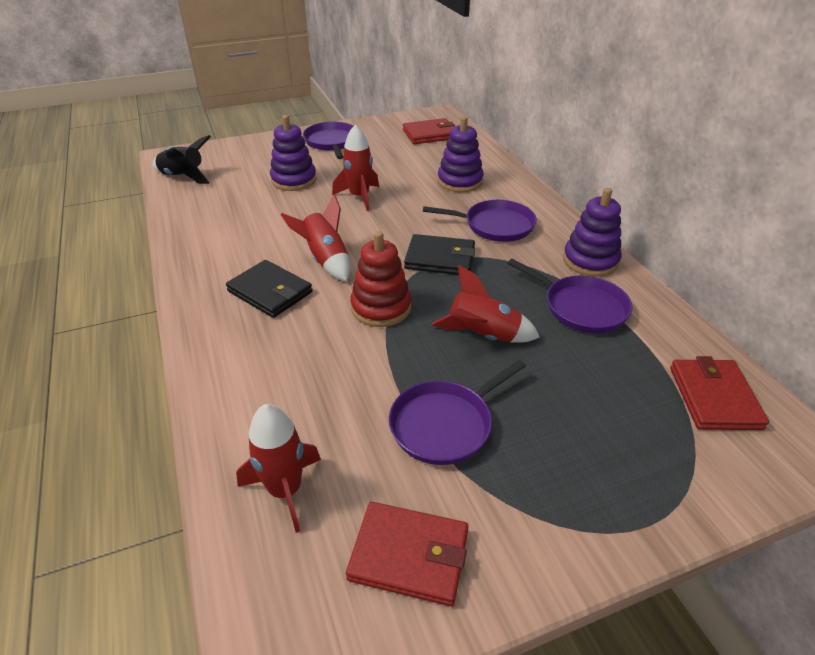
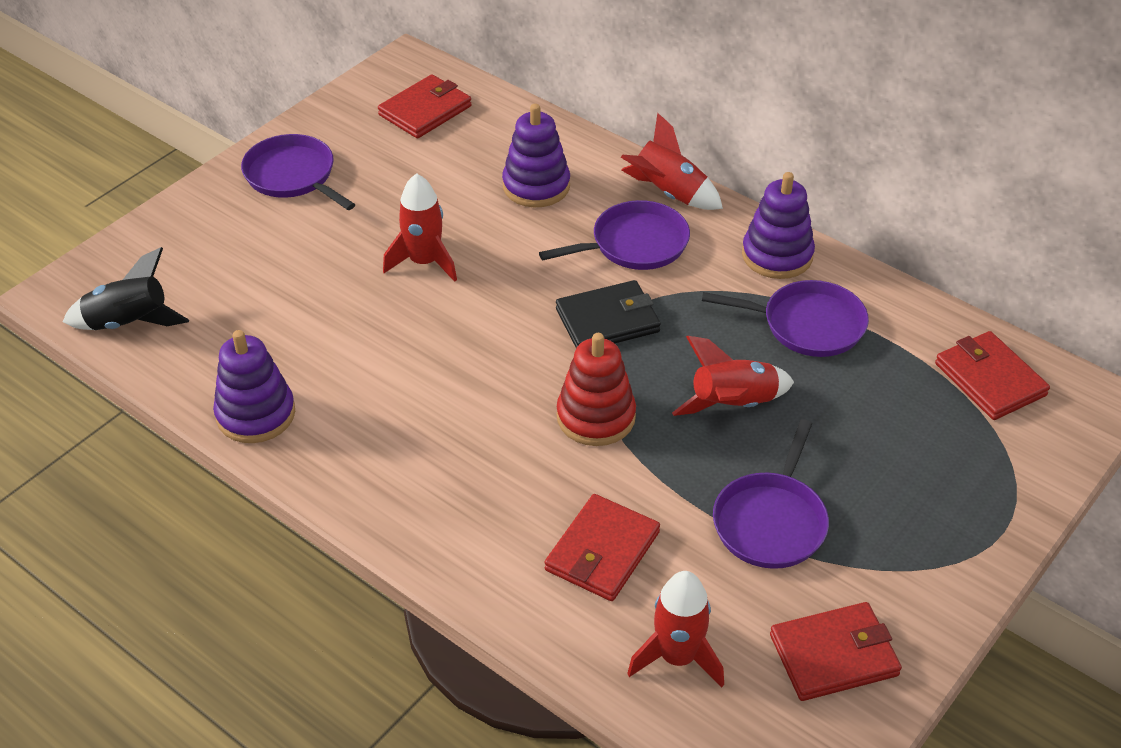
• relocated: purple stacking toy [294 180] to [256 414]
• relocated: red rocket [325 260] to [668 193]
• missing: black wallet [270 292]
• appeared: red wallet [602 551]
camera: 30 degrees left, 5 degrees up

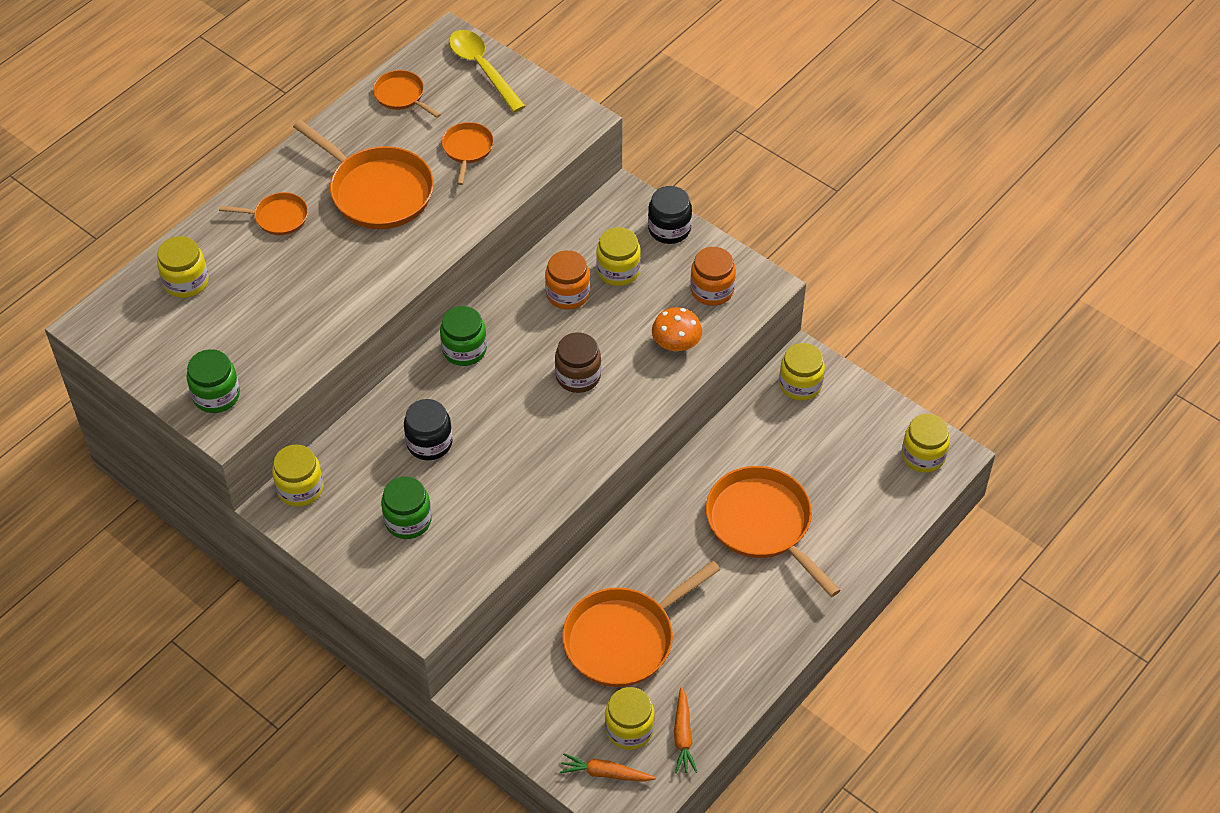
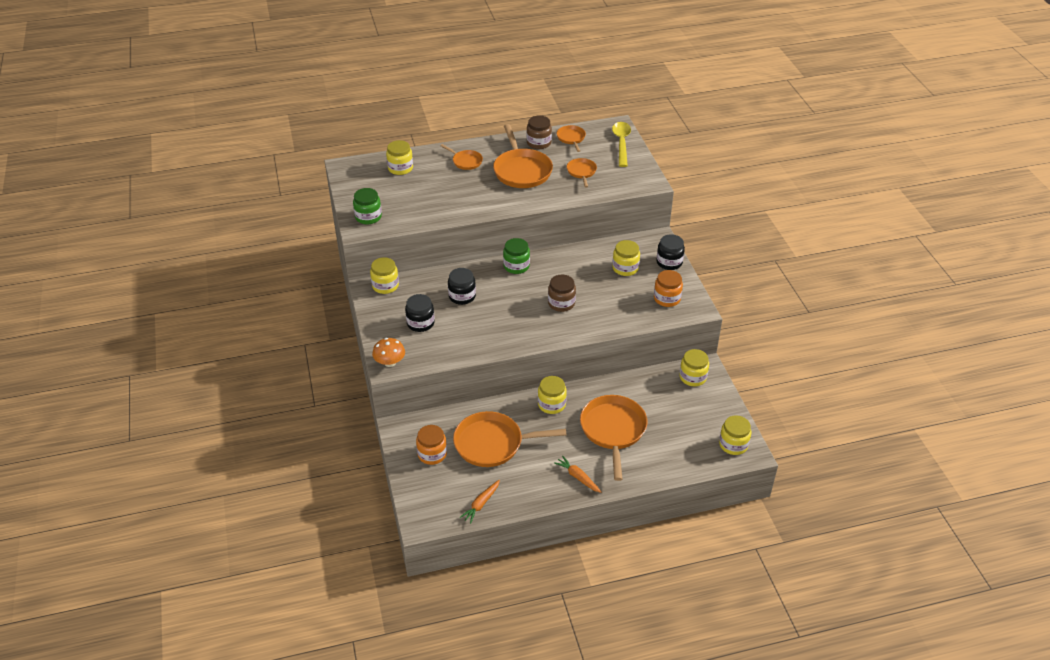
• spun: orange pan [467 149] = [581 172] 45 degrees counterclockwise
• relocated: orange jar [568 294] to [432 454]
• relocated: orange mushroom [676 344] to [390 362]
• colour: green jar [408 520] to black jar [420 323]
• relocated: yellow jar [629 729] to [551 404]
• relocated: orange carrot [605 773] to [578 477]
• appeared: brown jar [539 143]
camera: 35 degrees right, 10 degrees down

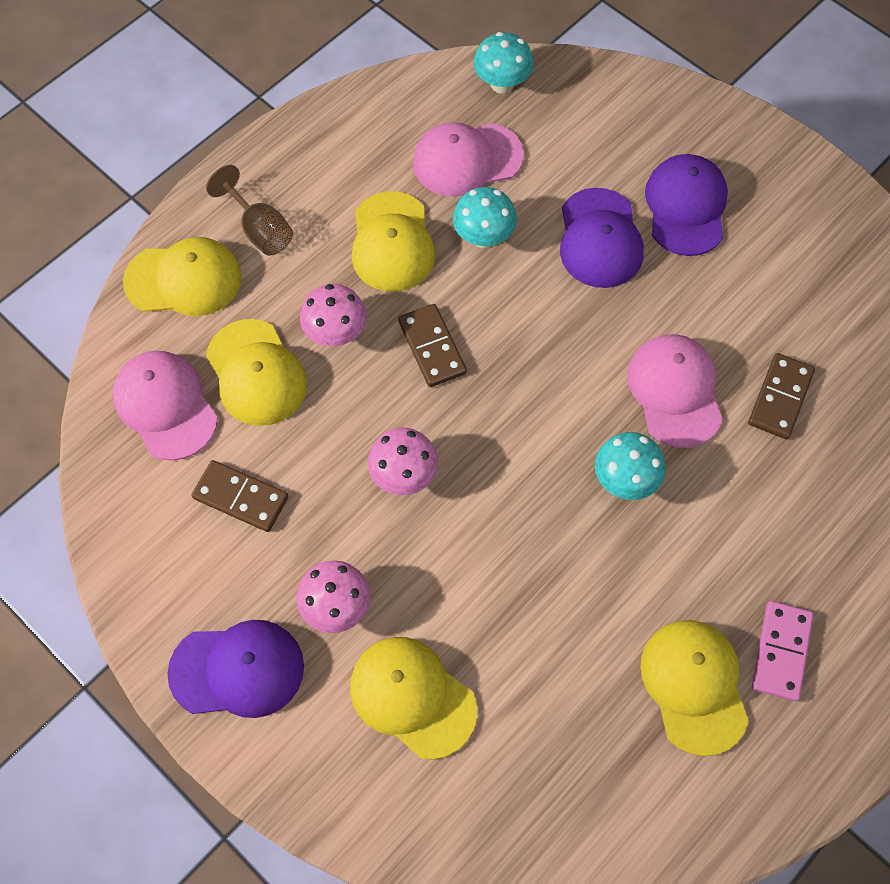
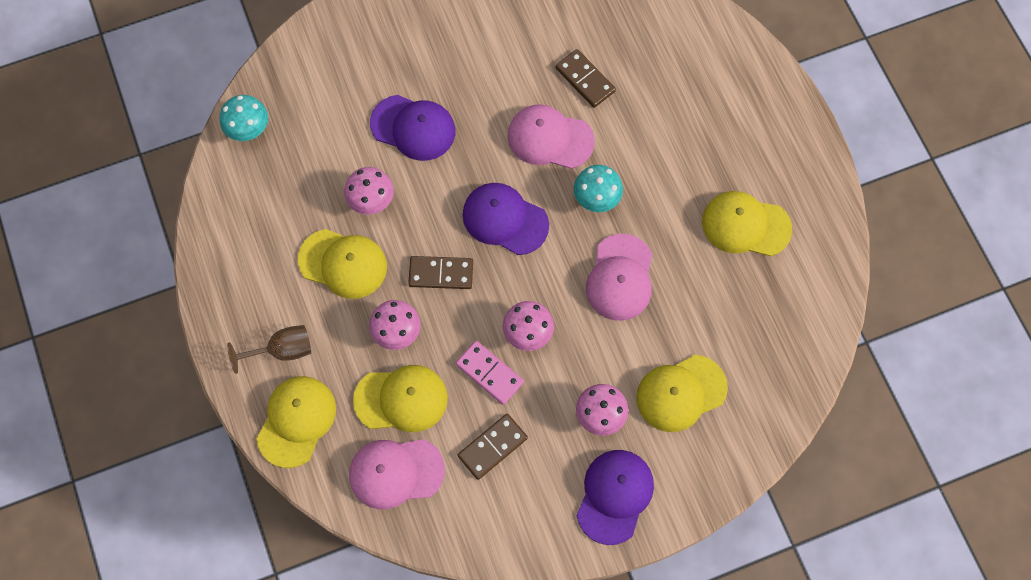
• relocated: pink cap [467 159] to [620 278]
• relocated: purple cap [686 207] to [505 219]
• colour: turquoise mushroom [483 237] to pink mushroom [371 201]
• relocated: pink domino [781 651] to [489 373]
camera: 65 degrees left, 5 degrees up

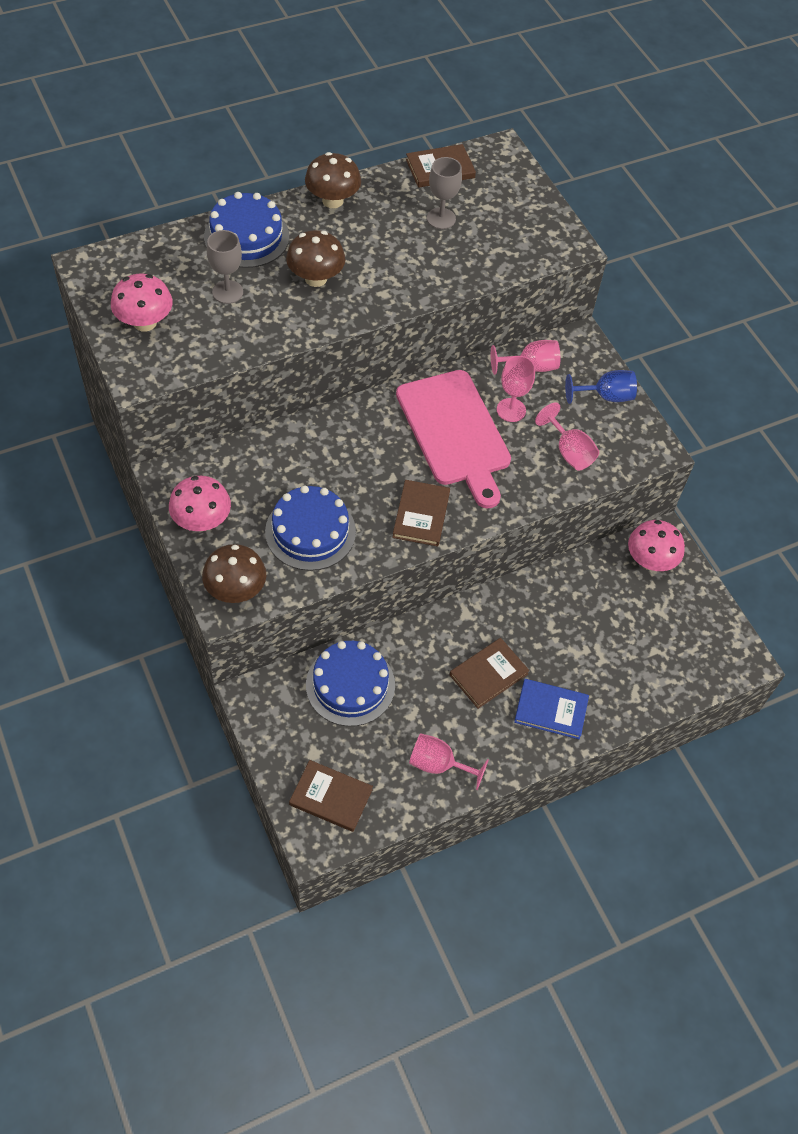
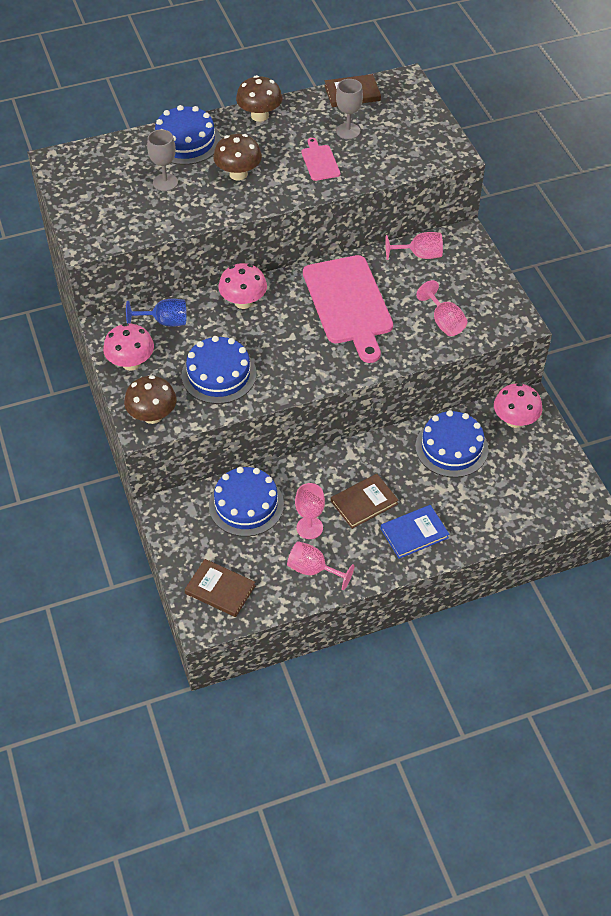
• relocated: pink mushroom [145 322] to [243 302]
• relocated: pink goblet [511 410] to [309 528]
• relocated: blue goblet [605 396] to [164 322]
• missing: brown book [421 515]
• spun: blue book [551 710] = [414 533] 45 degrees counterclockwise
• appeared: pink cutting board [319 161]
• appeared: blue cake [451 447]
camera: 10 degrees right, 5 degrees down

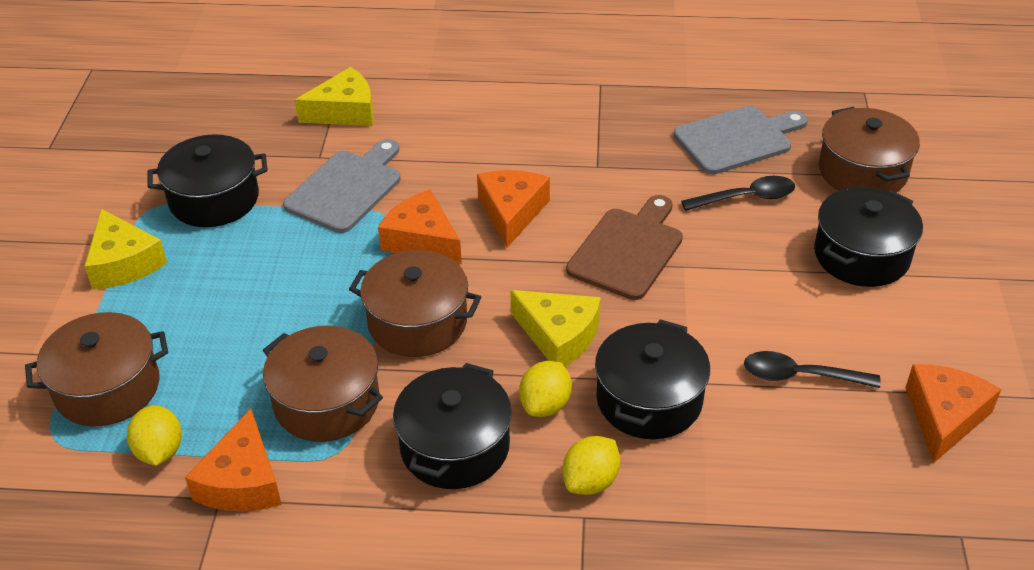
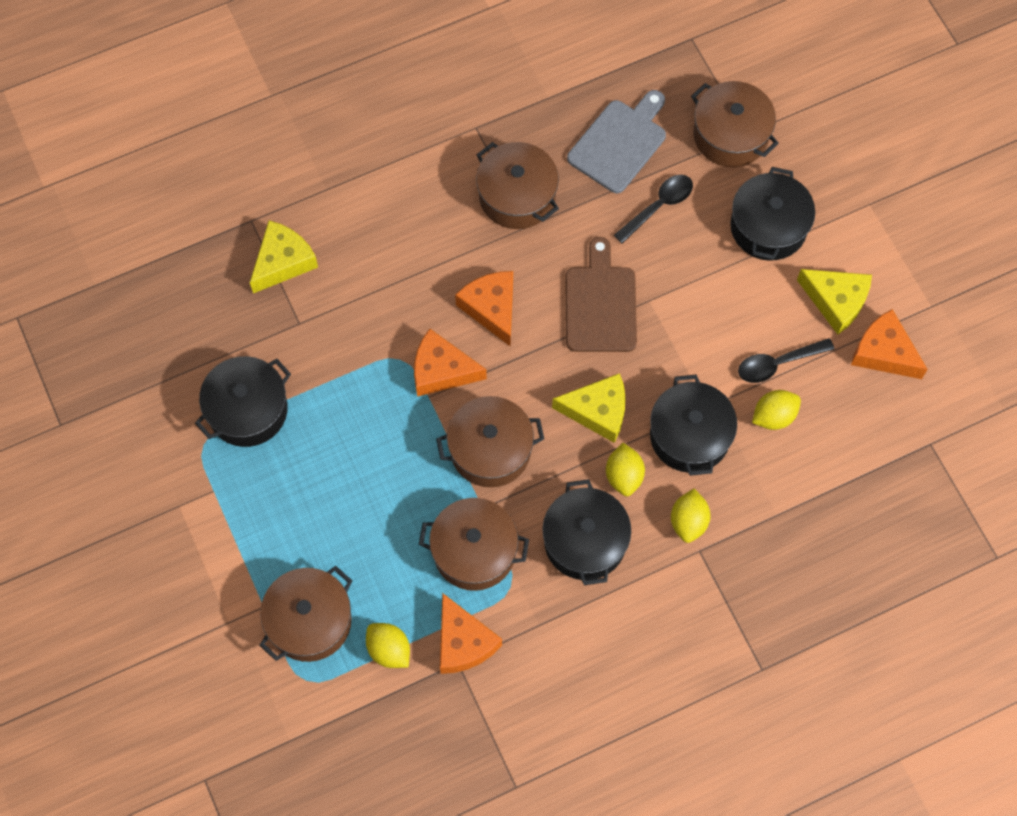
• missing: grey cutting board [346 188]
• relocated: yellow cheese [124 263] to [836 301]
• spun: orange cheese [944 417] = [883 352] 45 degrees counterclockwise
• appeared: brown pot [517 196]
• appeared: yellow lemon [773 416]
camera: 30 degrees left, 25 degrees up

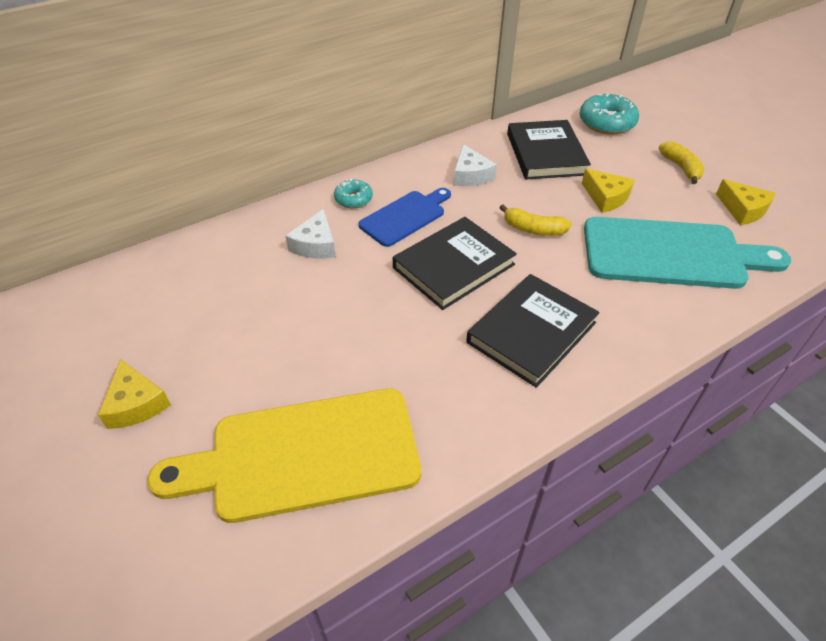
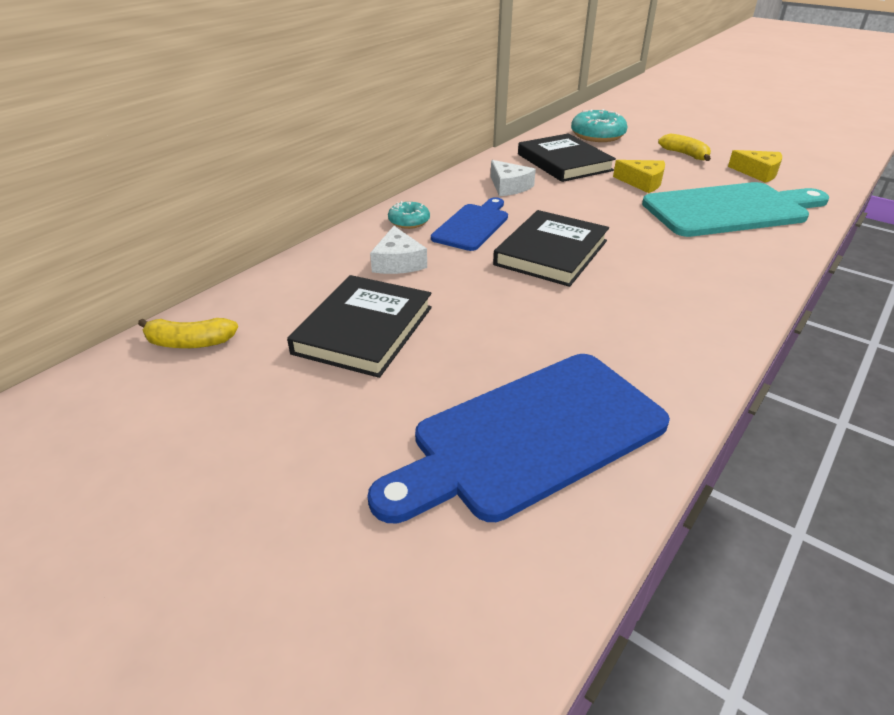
• relocated: yellow banana [533 229] to [190 343]
• relocated: black book [531 332] to [364 330]
• missing: yellow cheese [136 404]
• colour: yellow cutting board [304 455] to blue cutting board [531 436]
camera: 20 degrees left, 10 degrees down

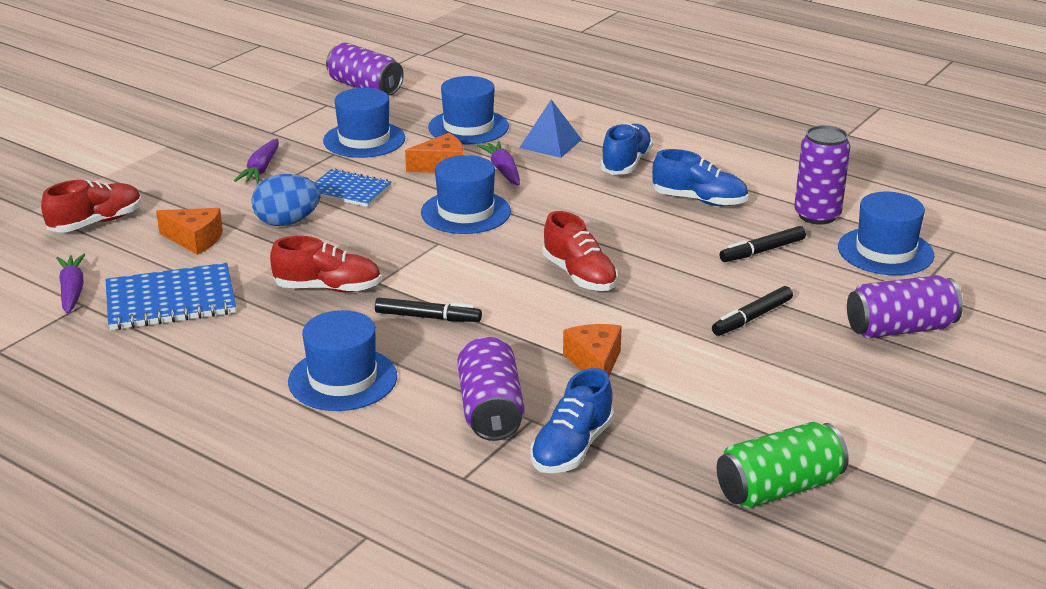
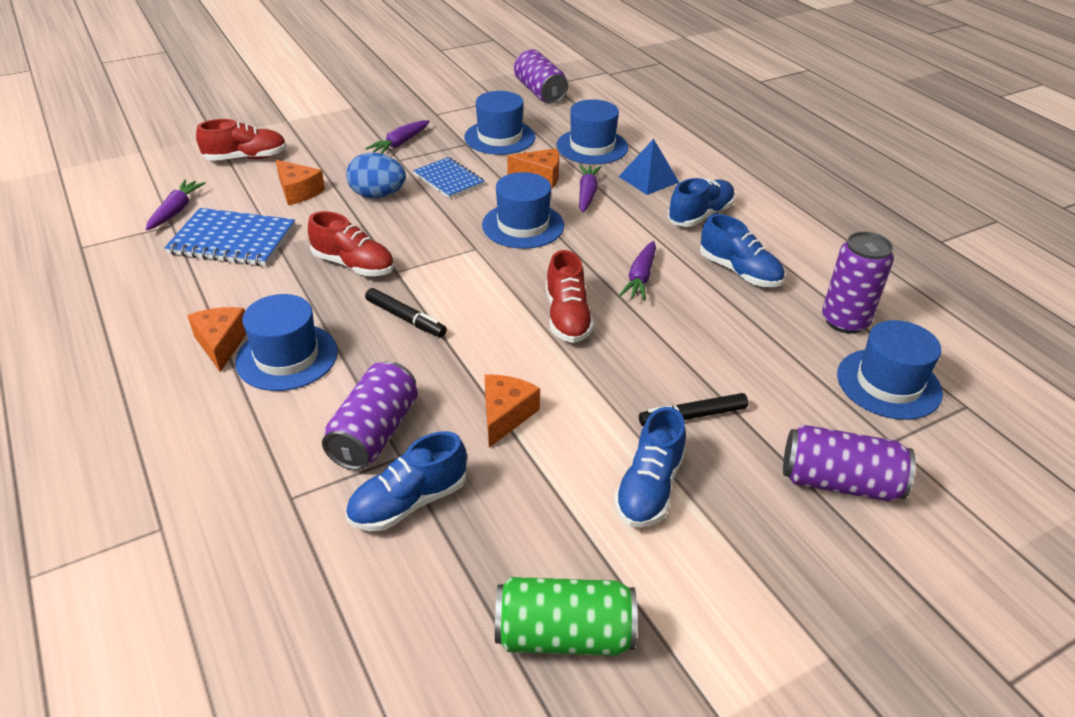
• missing: black marker [762 251]
• appeared: purple carrot [640 278]
• appeared: orange cheese [221 344]
• appeared: blue shoe [649 488]
camera: 25 degrees right, 10 degrees up

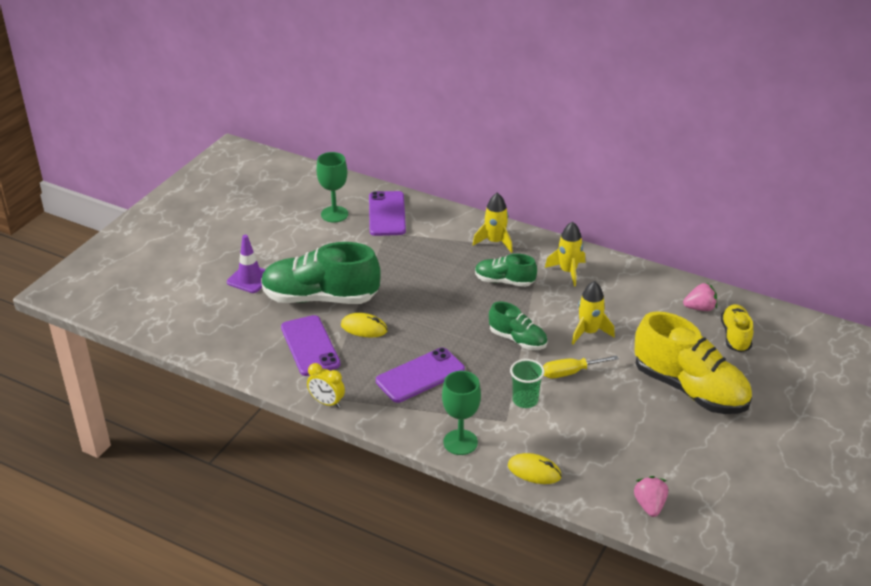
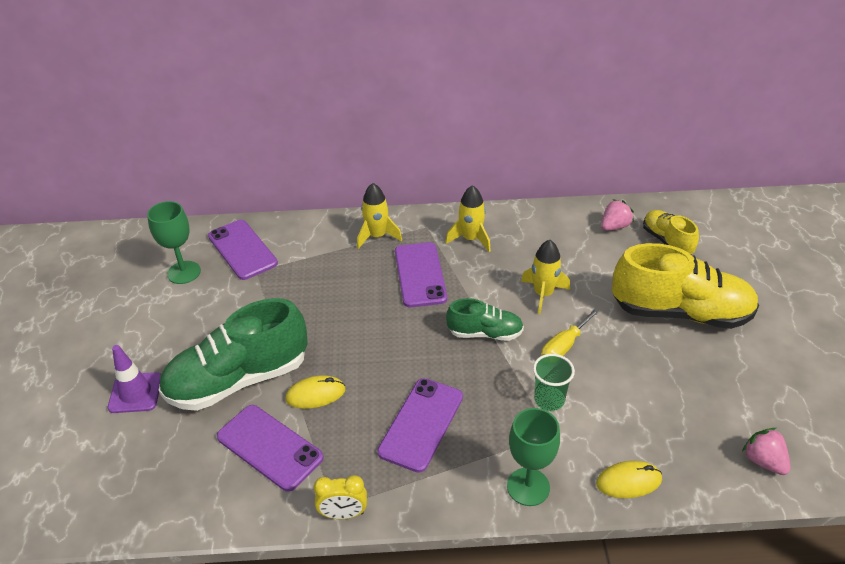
• exchanged: green shoe [504 281] to purple phone [420 275]
camera: 30 degrees left, 5 degrees up

